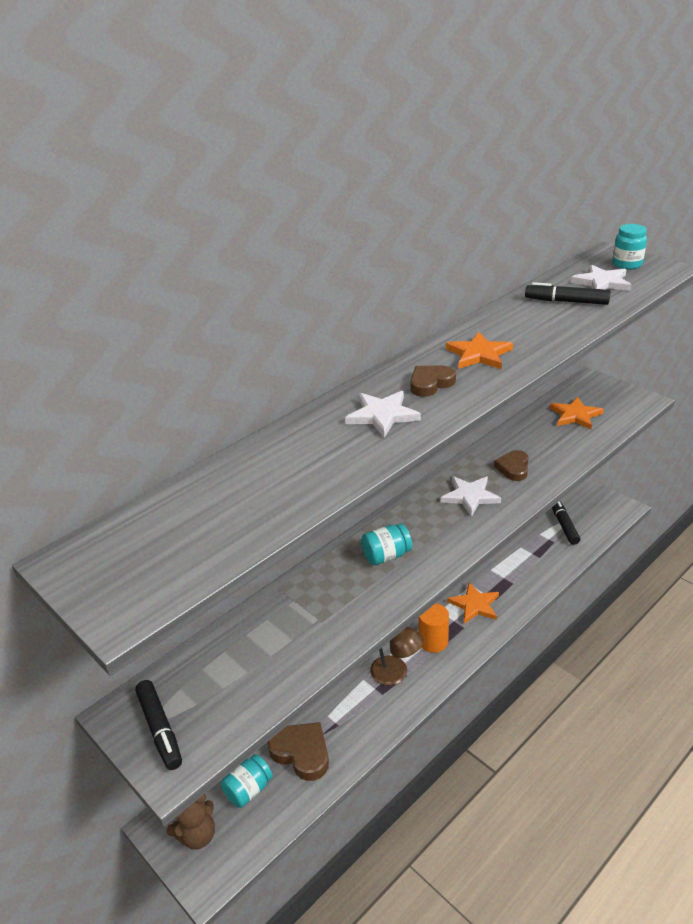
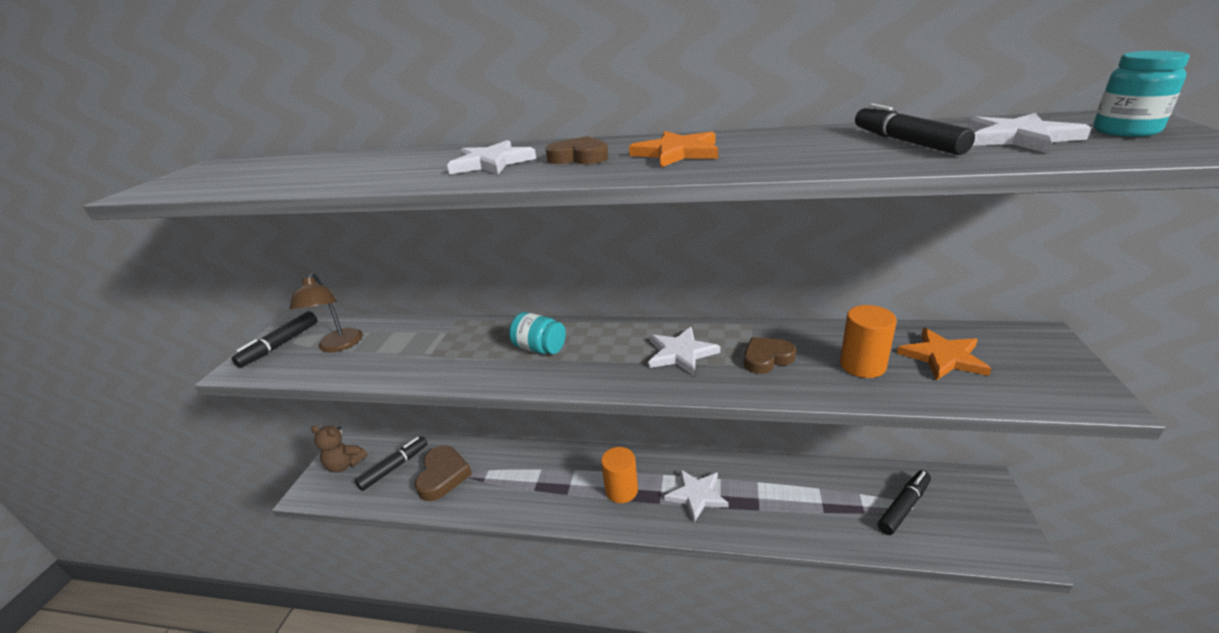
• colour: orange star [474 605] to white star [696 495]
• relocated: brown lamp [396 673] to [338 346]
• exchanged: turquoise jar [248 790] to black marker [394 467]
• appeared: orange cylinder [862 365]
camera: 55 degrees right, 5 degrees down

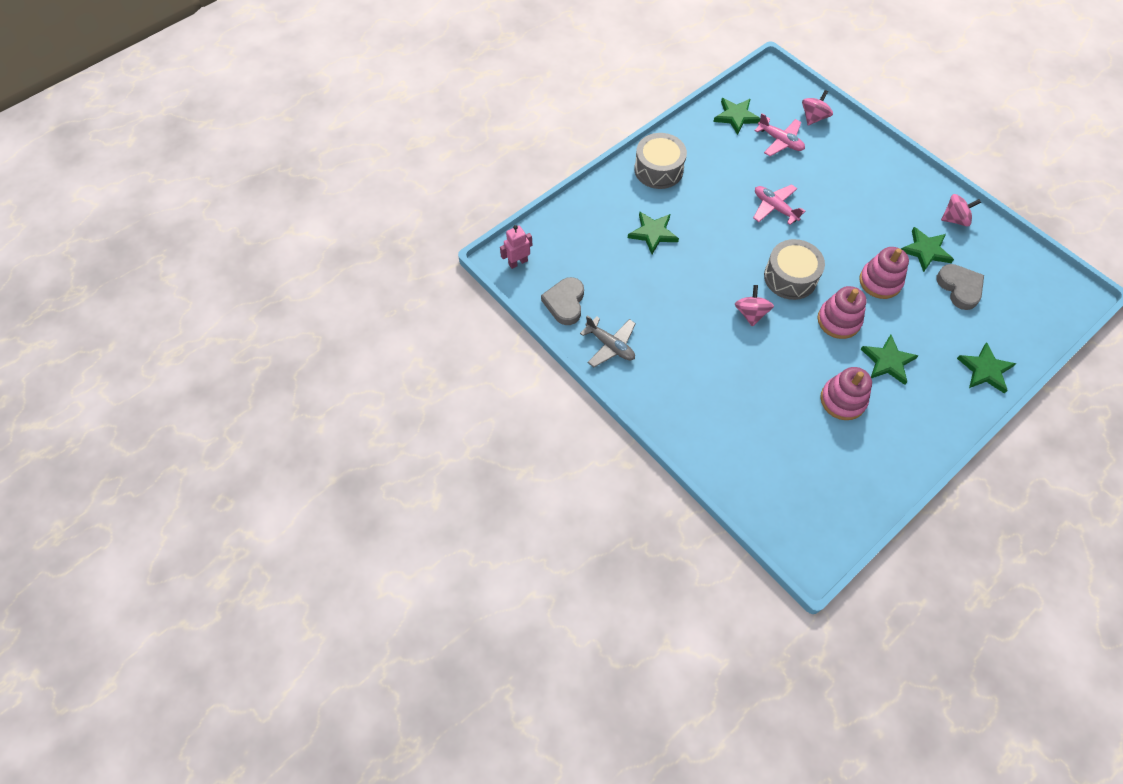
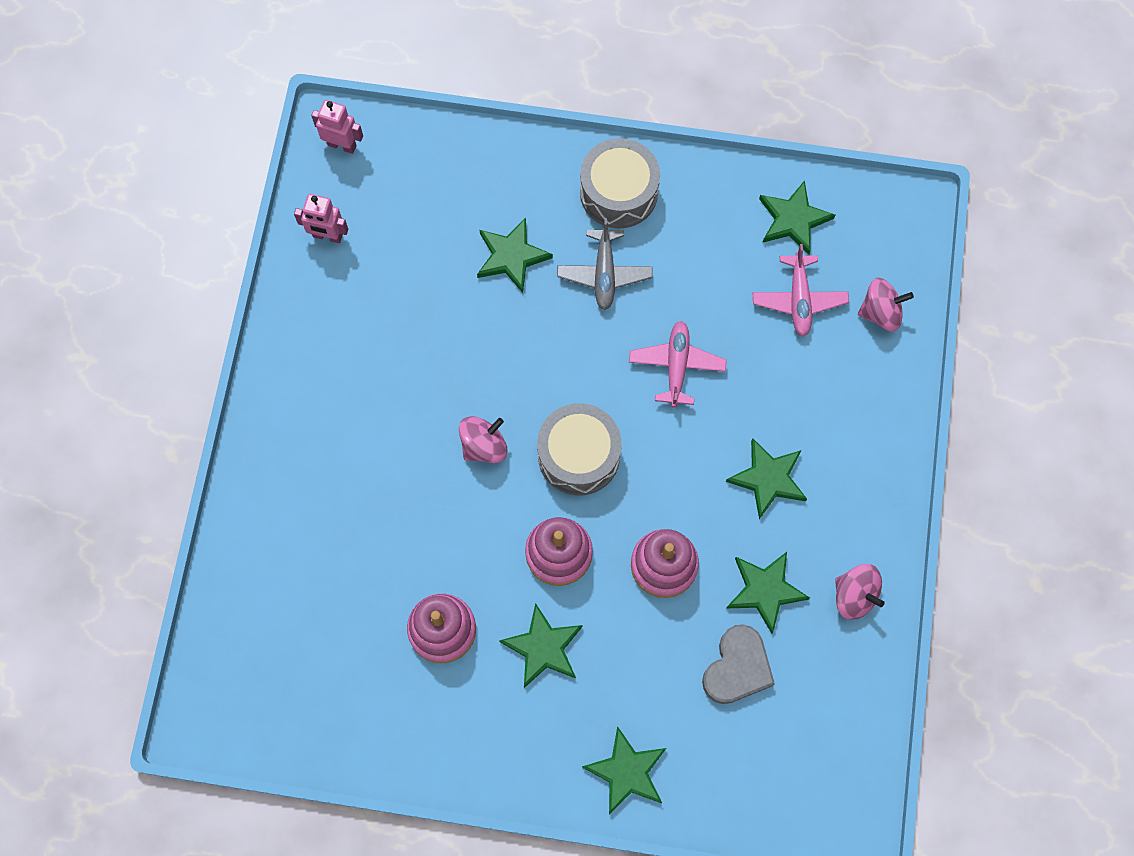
• exchanged: grey heart [565 303] to pink robot [327 236]
• relocated: grey plane [610 345] to [604 274]
• appeared: green star [768 479]
camera: 50 degrees right, 10 degrees up

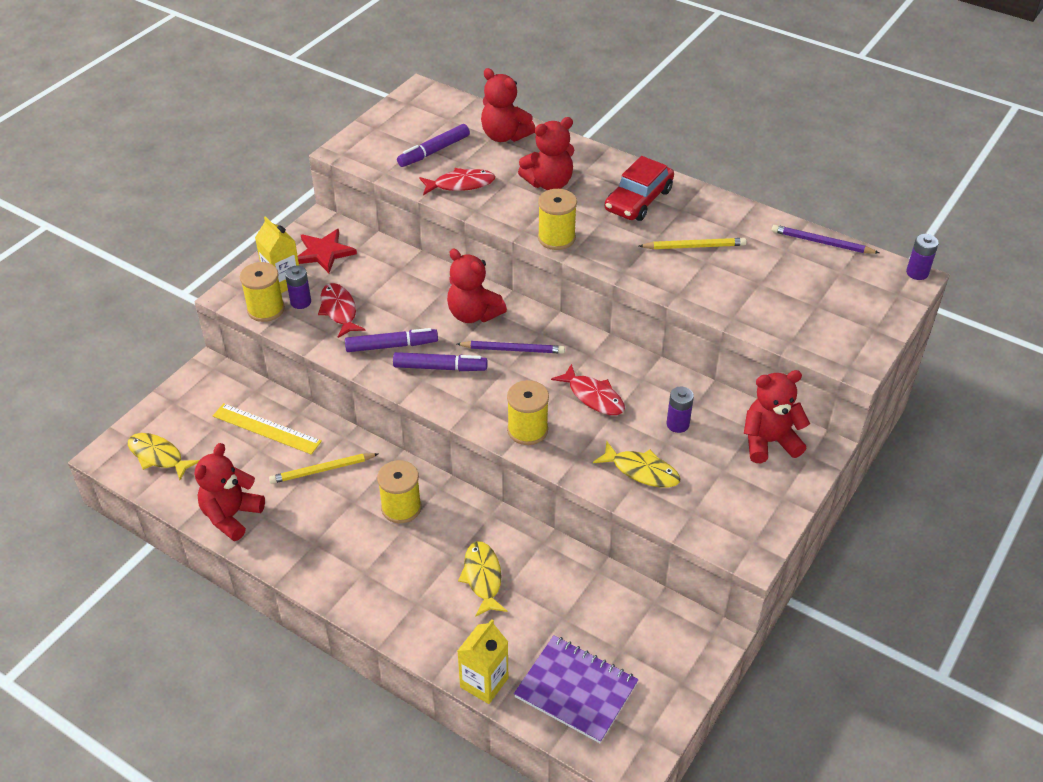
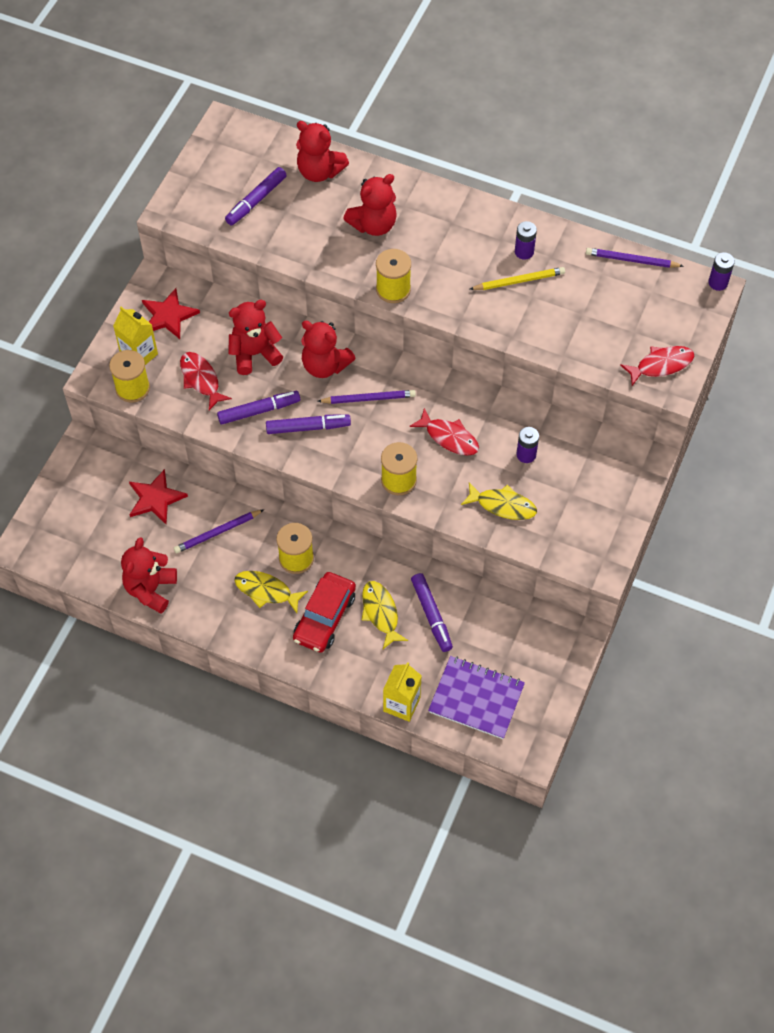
• relocated: red car [638 200] to [324 617]
• relocated: red fish [460 184] to [661 365]
• relocated: purple battery [300 302] to [524 252]
• relocated: red teddy bear [769 442] to [254 354]
• exchanged: yellow ruler [266 428] to red star [155 498]
• relocated: yellow fish [158 456] to [266 591]
• colour: yellow pencil [322 470] to purple pencil [217 532]
• appeared: purple marker [431 615]
camera: 10 degrees left, 15 degrees up

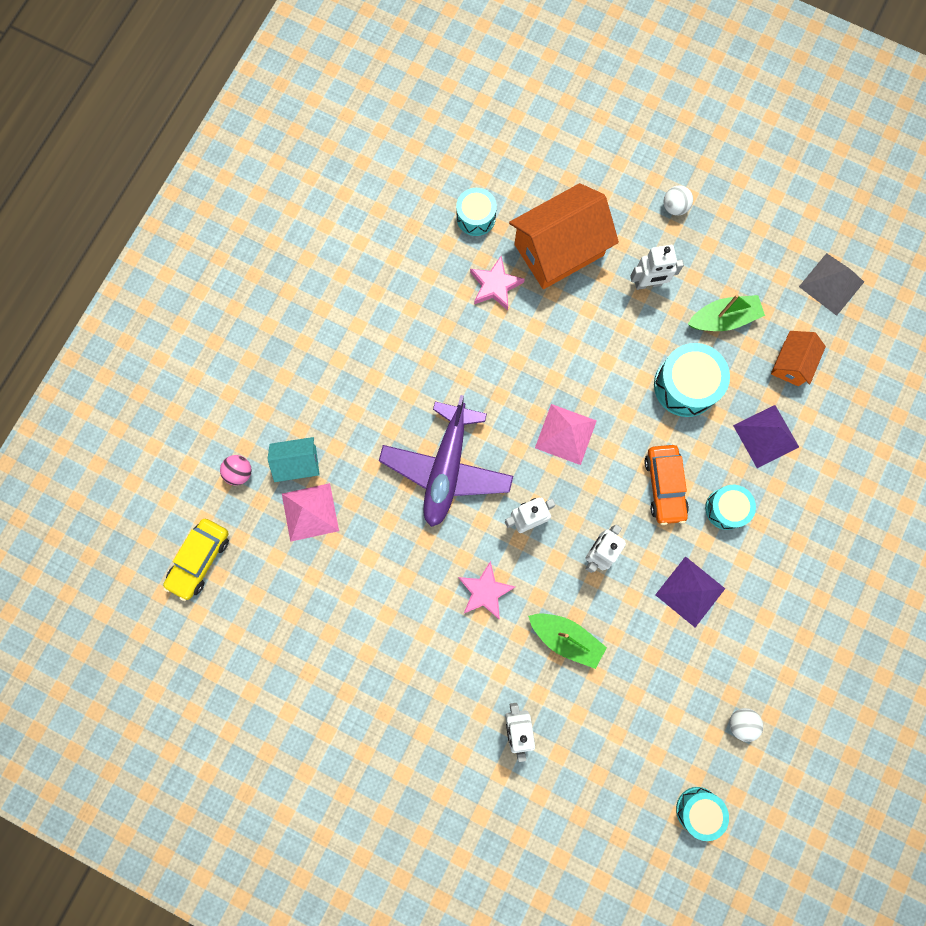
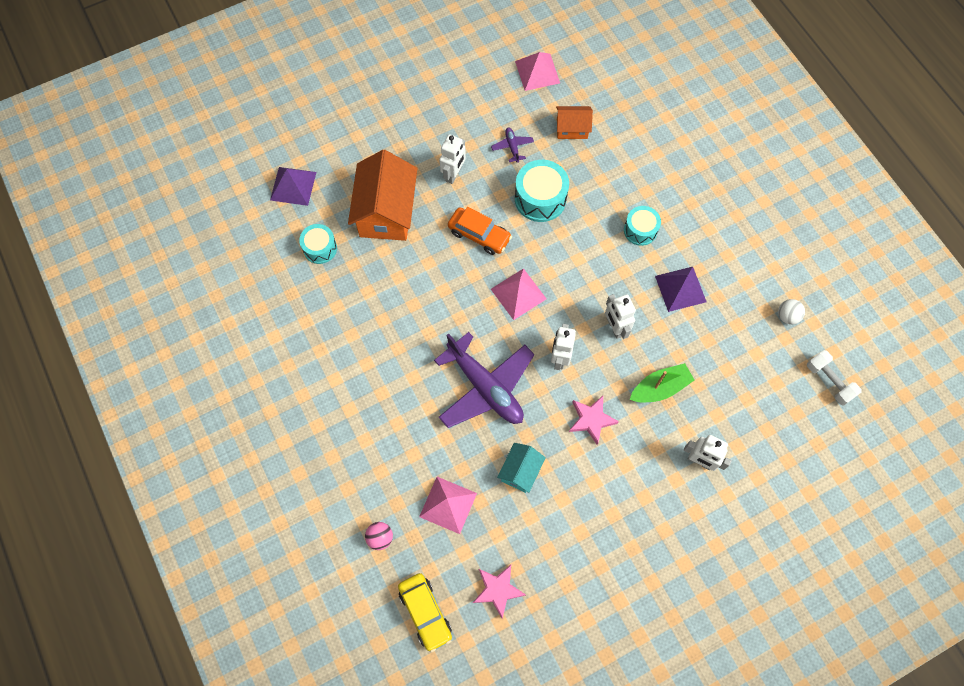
• missing: white ball [674 207]
• colour: grey pyramid [831 284] to pink pyramid [537 72]
• relocated: pink star [495 285] to [498 590]
• exchanged: green boat [723 319] to purple plane [512 147]
• spun: orange house [791 363] = [572 129] 60 degrees counterclockwise
• relocated: purple pyramid [766 436] to [293 186]
• relocated: turquoise house [298 463] to [520 471]
• relocated: orange car [664 486] to [479 235]
• exchanged: turquoise drum [698 810] to white dumbbell [829 381]
camera: 55 degrees left, 10 degrees down

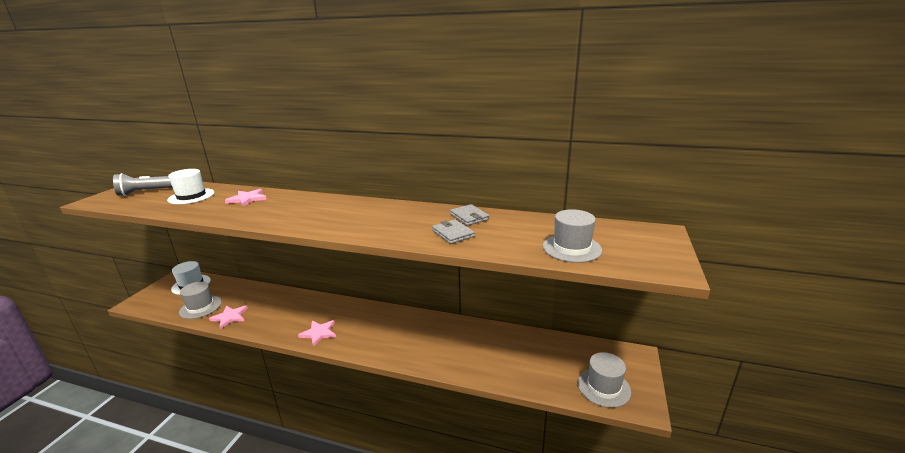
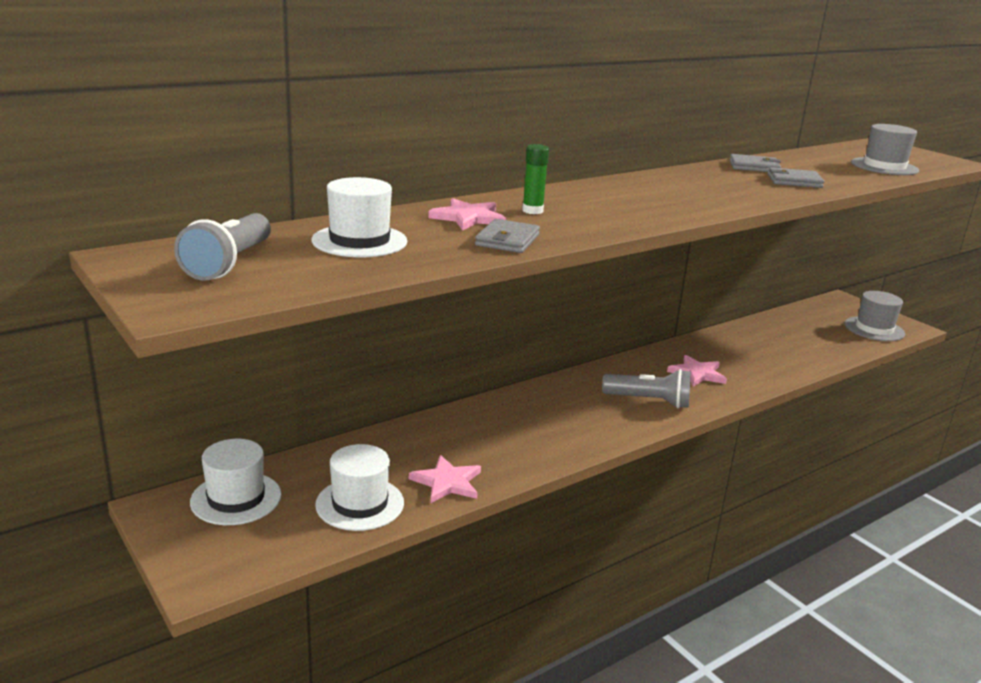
• colour: grey hat [200 307] to white hat [360 504]
• relocated: pink star [319 333] to [697 373]
• appeared: green glue stick [532 211]
• appeared: grey wallet [507 240]
• appeared: grey flashlight [649 401]
camera: 55 degrees left, 0 degrees up

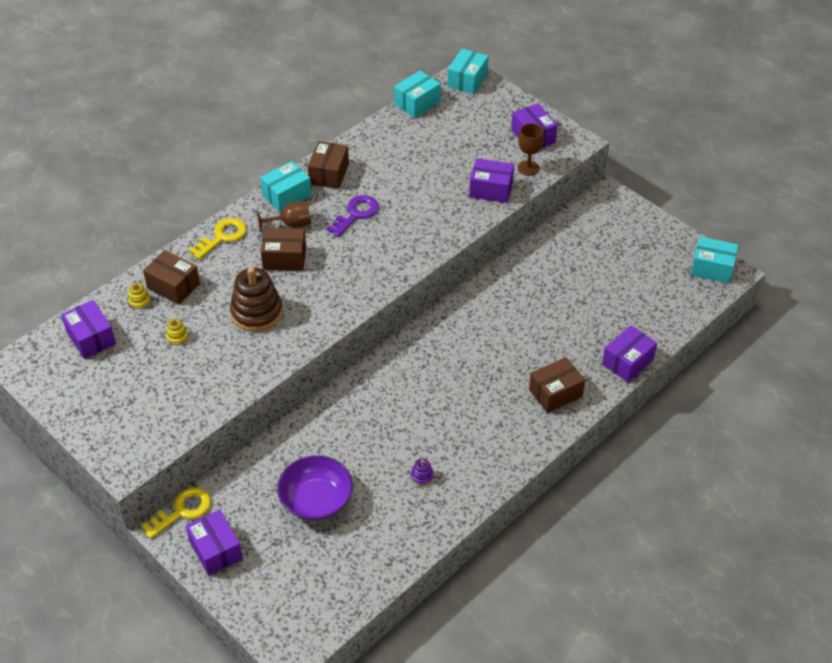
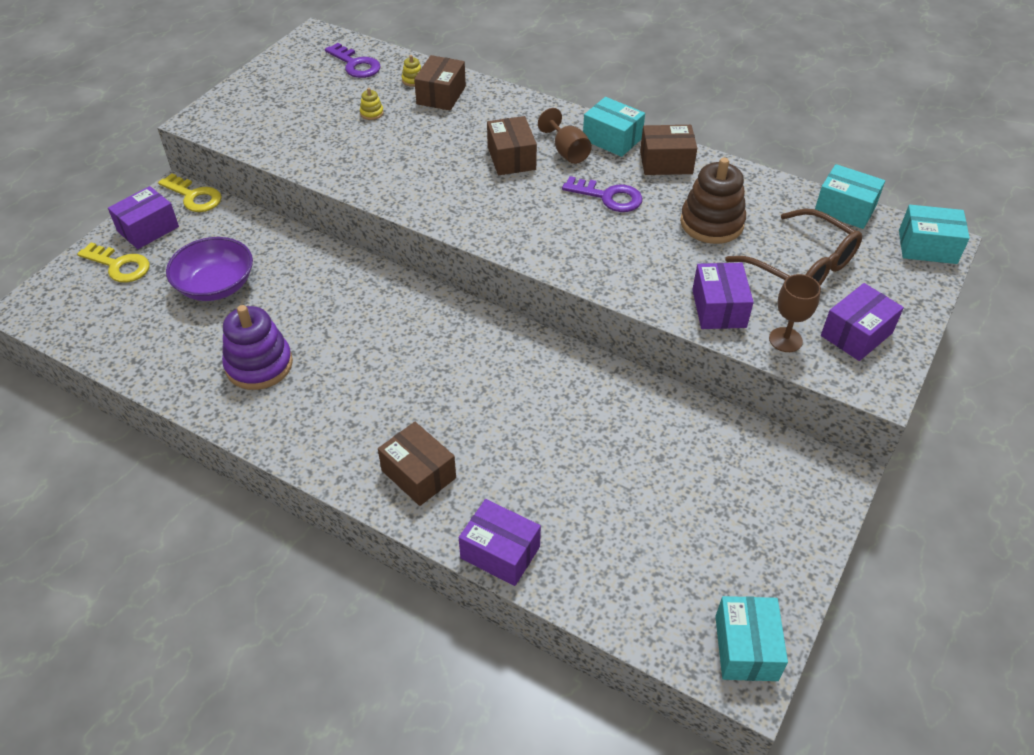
• relocated: yellow key [222 237] to [119 265]
• relocated: brown stacking toy [256 312] to [711 223]
• exchanged: purple box [91 338] to purple key [356 64]
• size: purple stacking toy [422 476] = [259 365] x2.41
• appeared: brown glasses [802 267]
camera: 75 degrees right, 0 degrees up

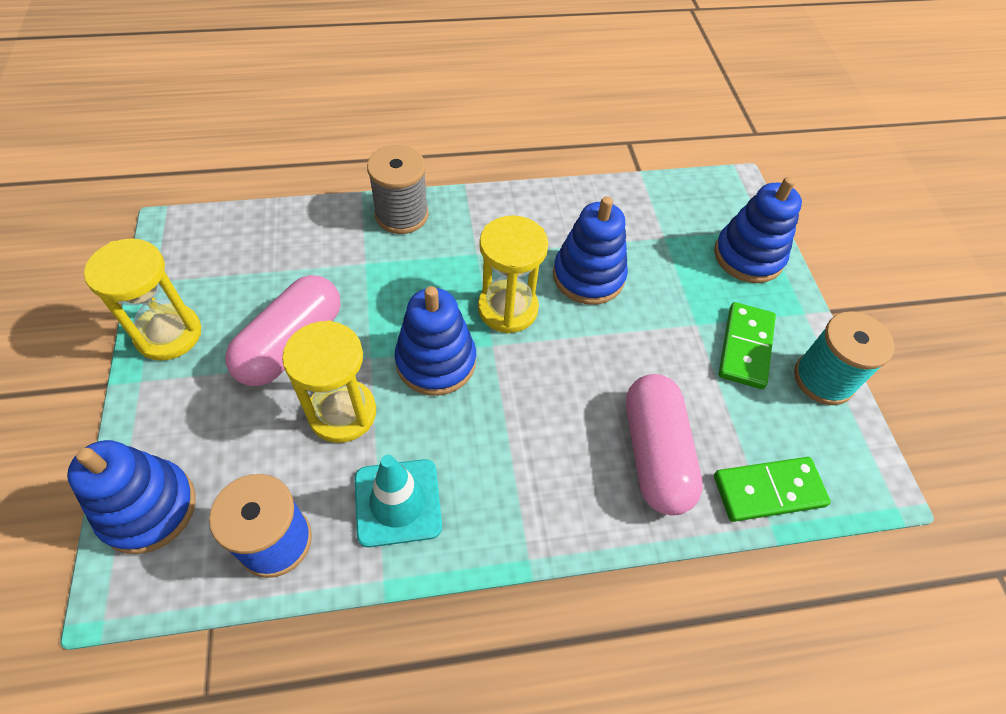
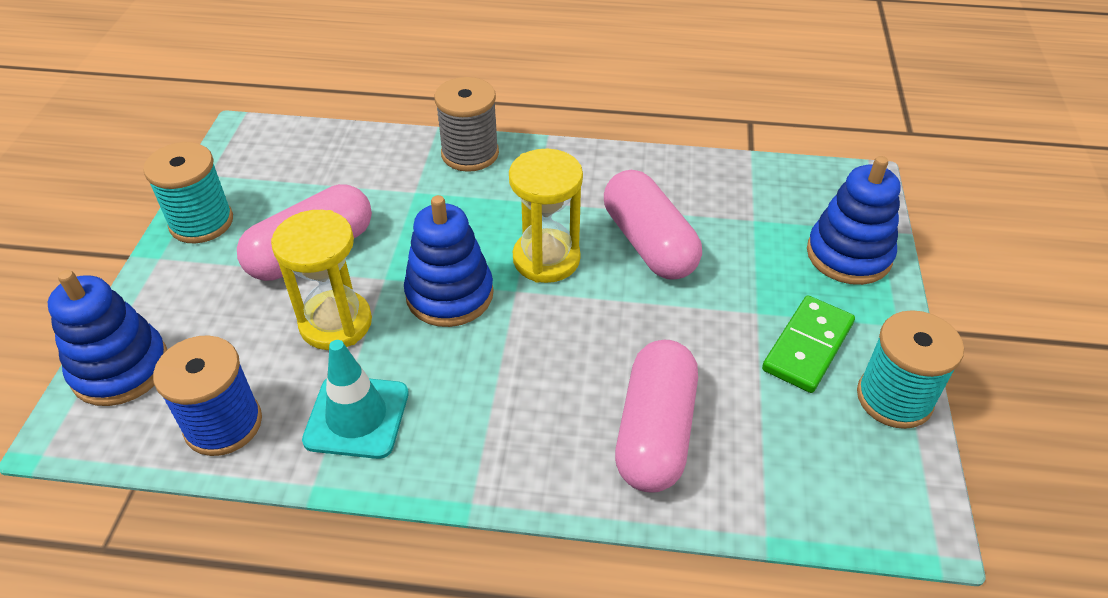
• exchanged: blue stacking toy [588 276] to pink capsule [649 243]
• exchanged: yellow hourglass [168 334] to turquoise spool [201 222]
• missing: green domino [768 490]
camera: 20 degrees right, 10 degrees down

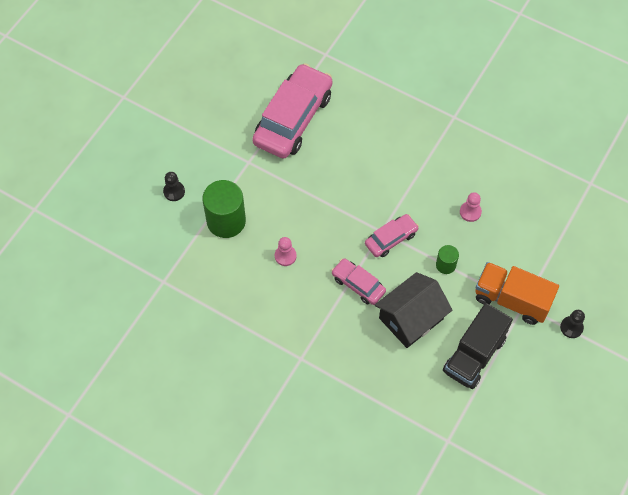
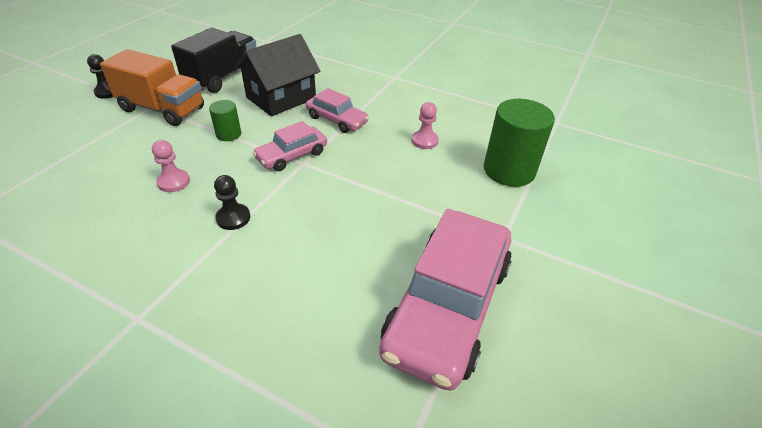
• relocated: black pawn [174 191] to [233 218]
camera: 175 degrees right, 20 degrees down

